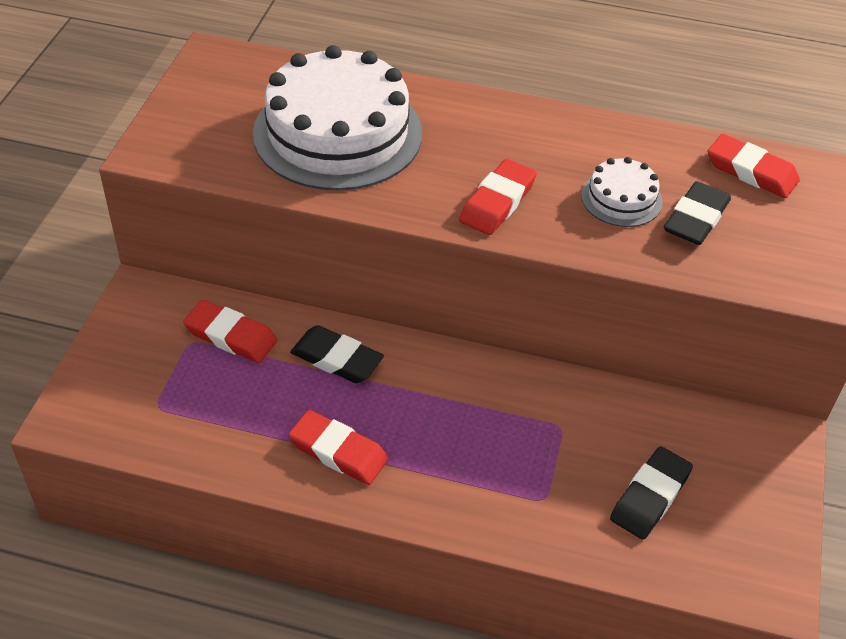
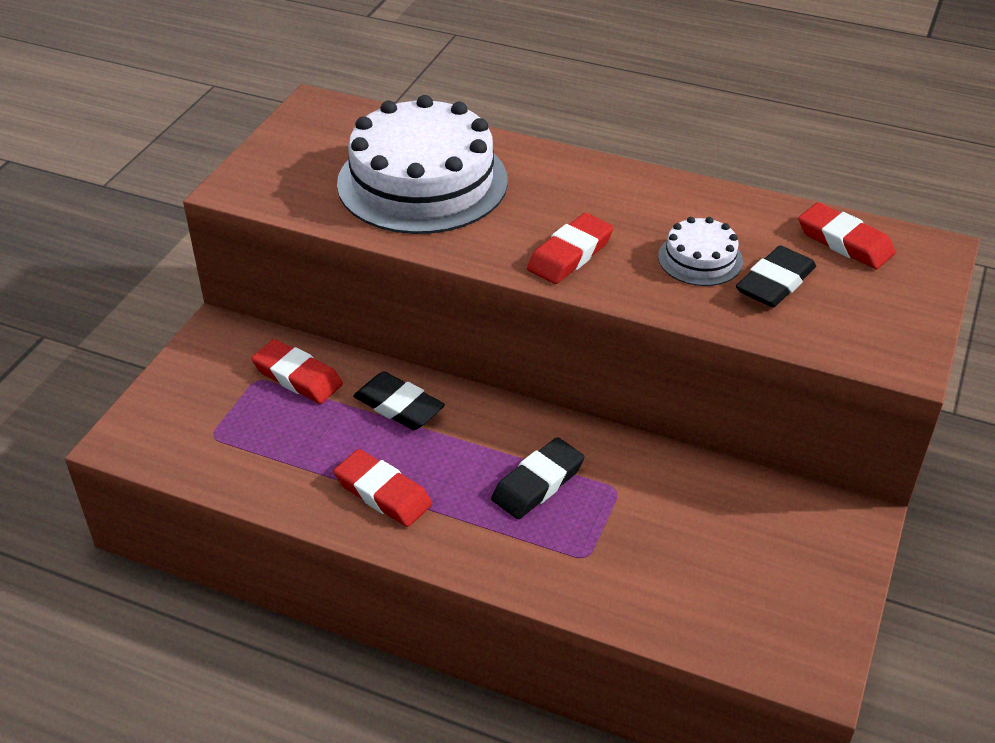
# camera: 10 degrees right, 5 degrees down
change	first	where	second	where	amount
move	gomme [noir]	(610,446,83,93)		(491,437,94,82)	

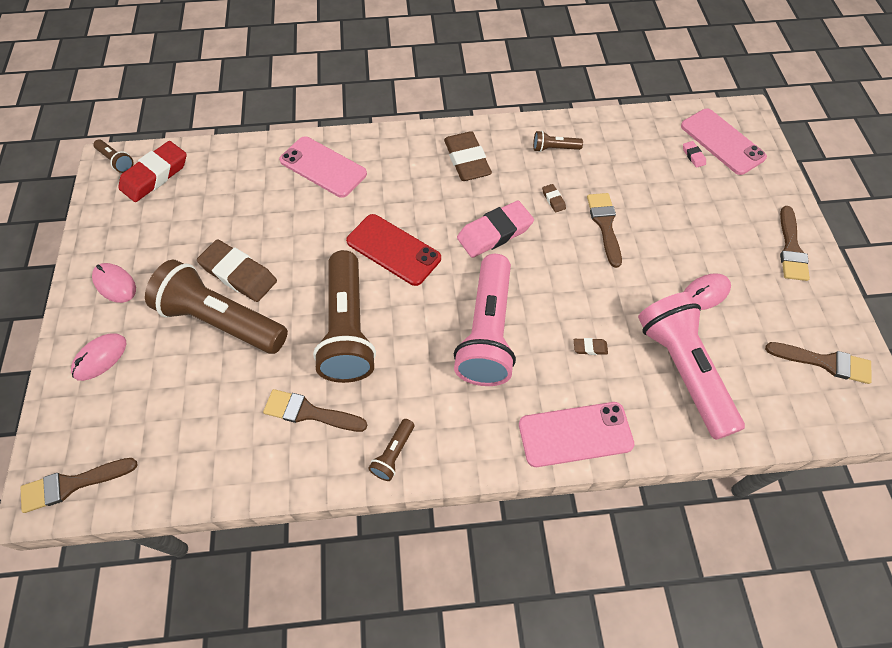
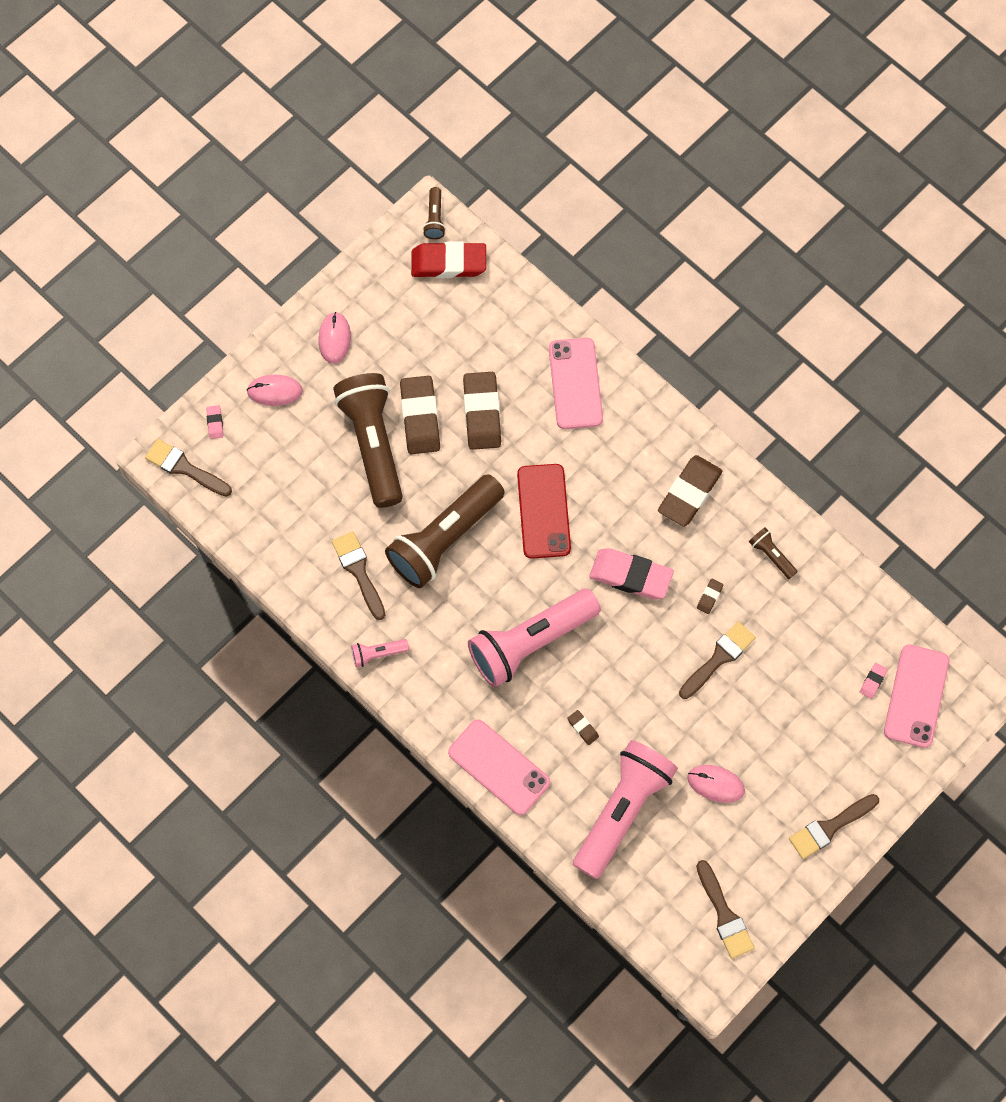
# camera: 50 degrees right, 10 degrees up
change	first	where	second	where	amount
insert			gomme [rose]	(206,405,18,34)	
insert			gomme [marron]	(463,372,38,78)	
recolor	lampe de poche [marron]	(368,419,46,62)	lampe de poche [rose]	(351,639,58,28)	

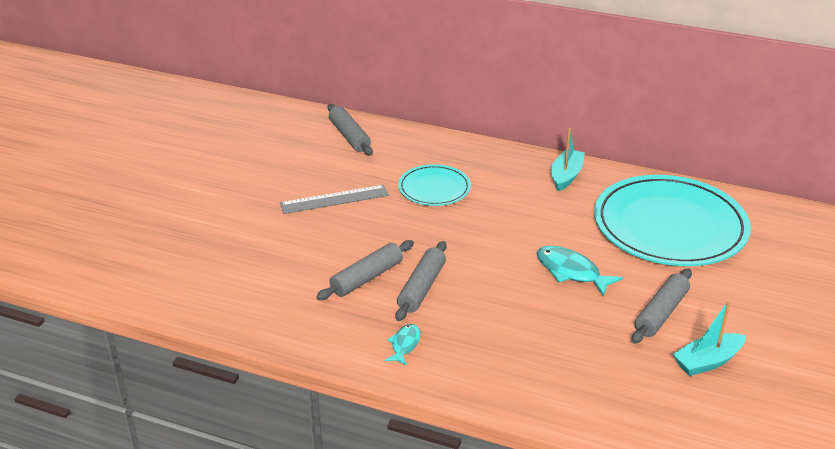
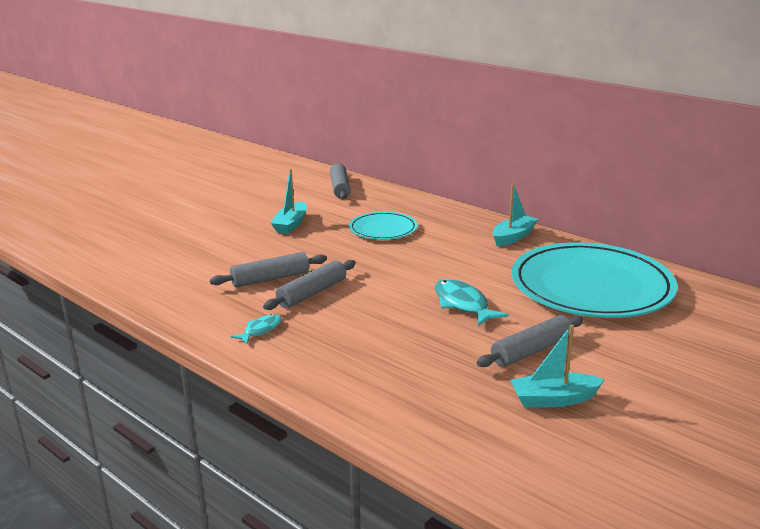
# camera: 20 degrees right, 10 degrees down
change	first	where	second	where	amount
replace	règle [gris]	(280,185,109,29)	bateau [turquoise]	(271,169,36,65)	

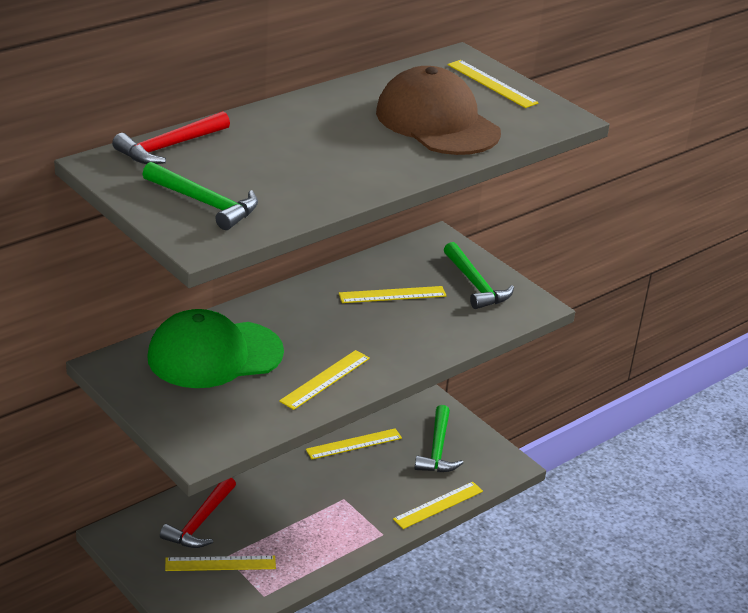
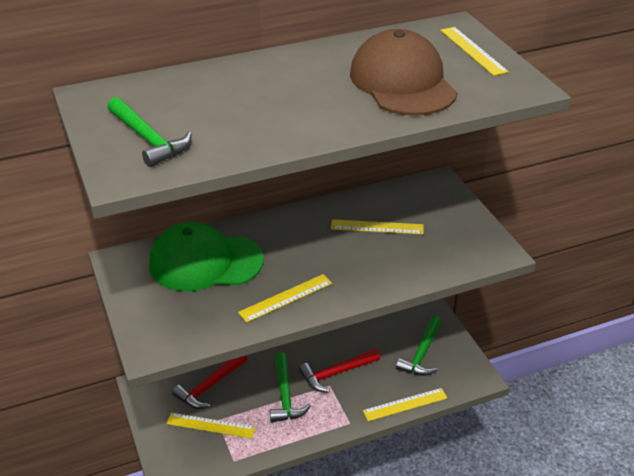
# camera: 20 degrees right, 5 degrees up
change	first	where	second	where	amount
delete	règle [jaune]	(306,428,96,31)			
move	marteau [rouge]	(112,111,118,53)		(299,349,81,44)	
move	marteau [vert]	(444,242,70,67)		(270,352,41,70)	

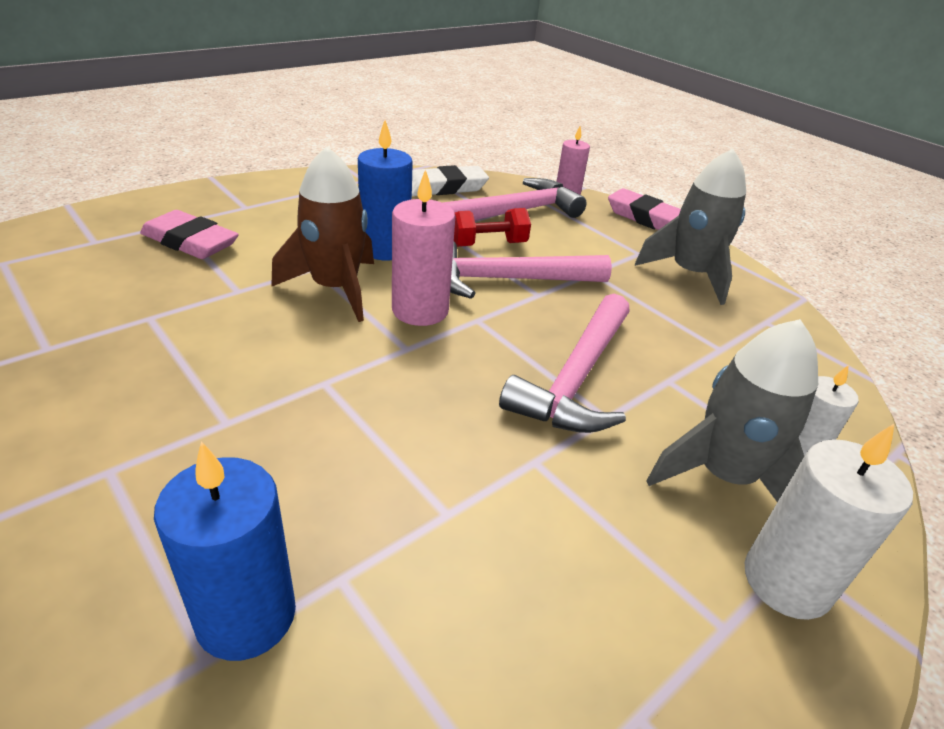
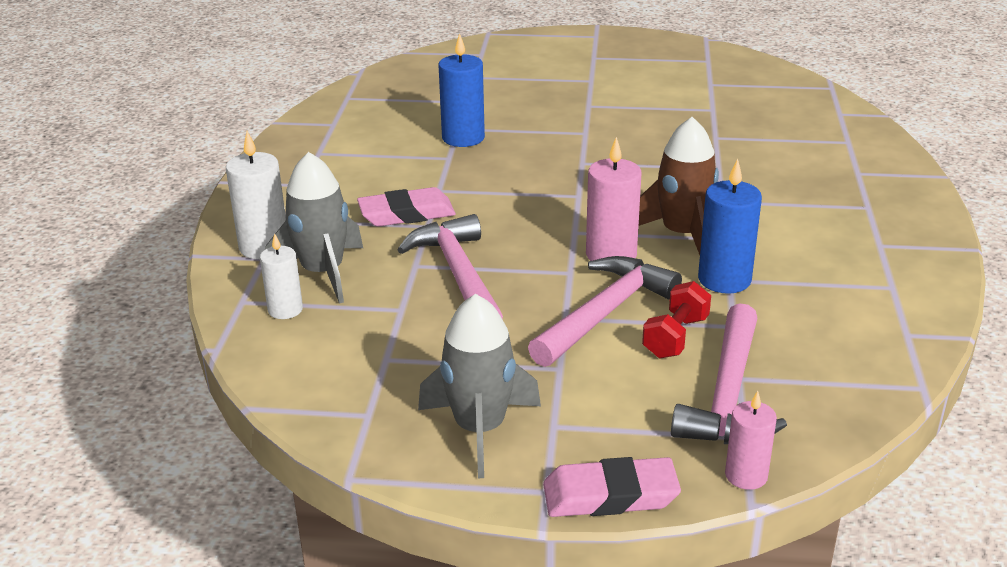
# camera: 140 degrees right, 5 degrees down
change	first	where	second	where	amount
delete	gomme [blanc]	(412,165,77,31)			
move	gomme [rose]	(140,210,99,49)		(357,187,99,40)	

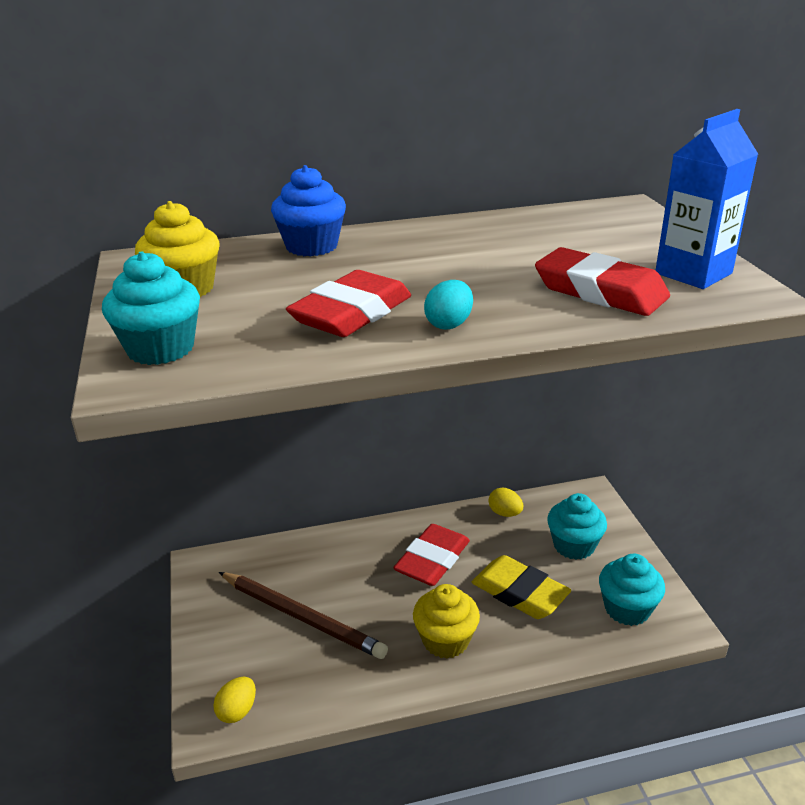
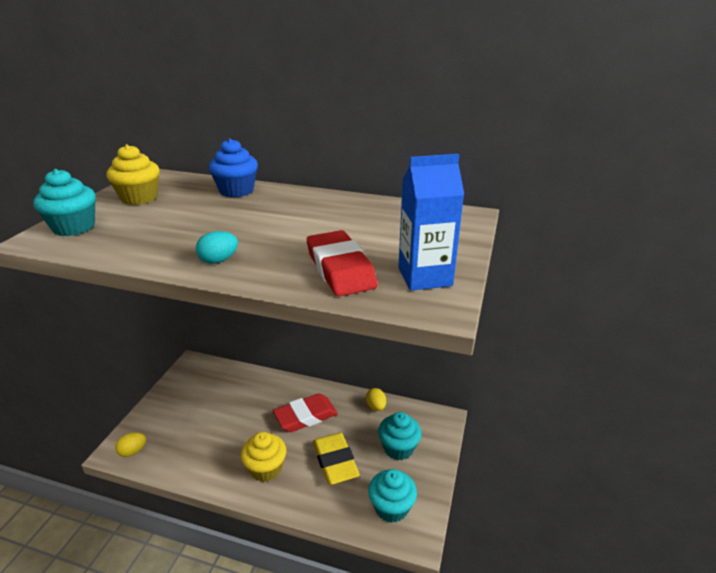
# camera: 30 degrees right, 0 degrees up
change	first	where	second	where	amount
delete	crayon [marron]	(219,572,169,87)			
delete	gomme [rouge]	(286,270,125,67)			

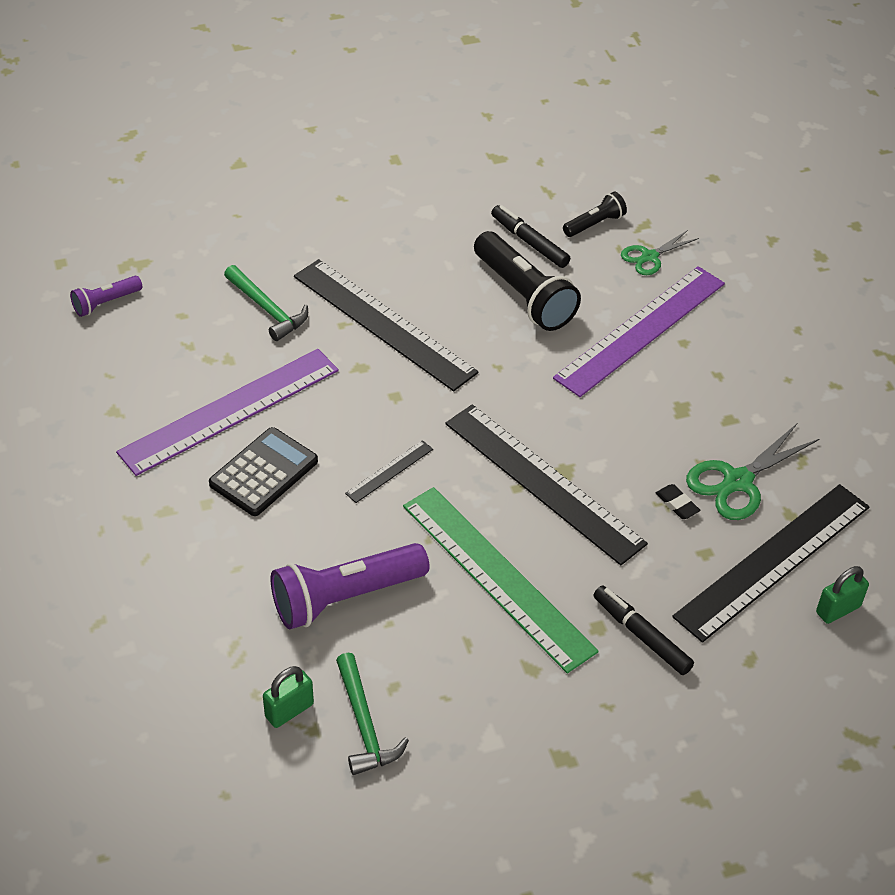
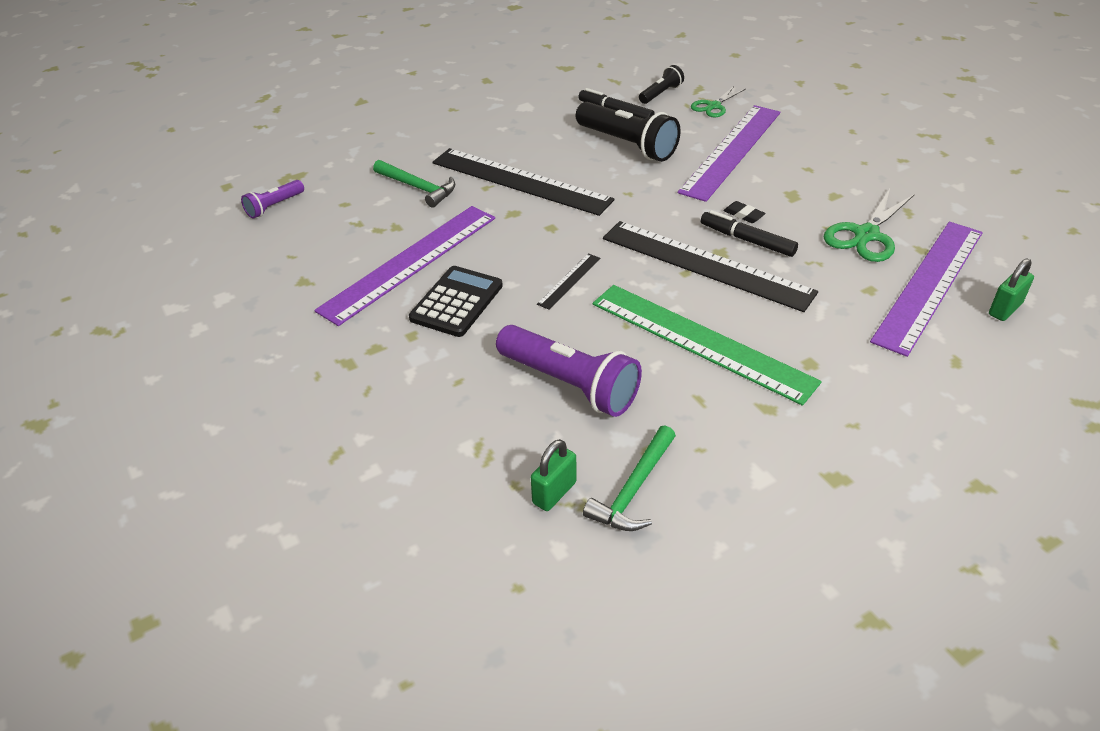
# camera: 10 degrees left, 5 degrees down
change	first	where	second	where	amount
move	feutre [noir]	(593,585,101,90)		(701,210,97,47)	
move	gomme [noir]	(656,484,44,35)		(723,201,43,22)	
recolor	règle [noir]	(672,484,198,159)	règle [violet]	(870,221,113,136)	
rotate	lampe de poche [violet]	(271,543,158,86)		(496,325,146,92)	105 degrees counterclockwise
rotate	marteau [vert]	(336,653,73,122)		(583,426,93,105)	60 degrees clockwise

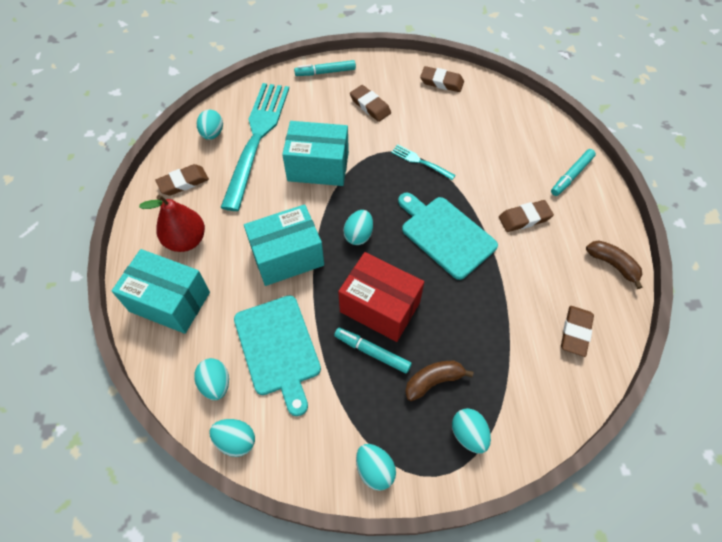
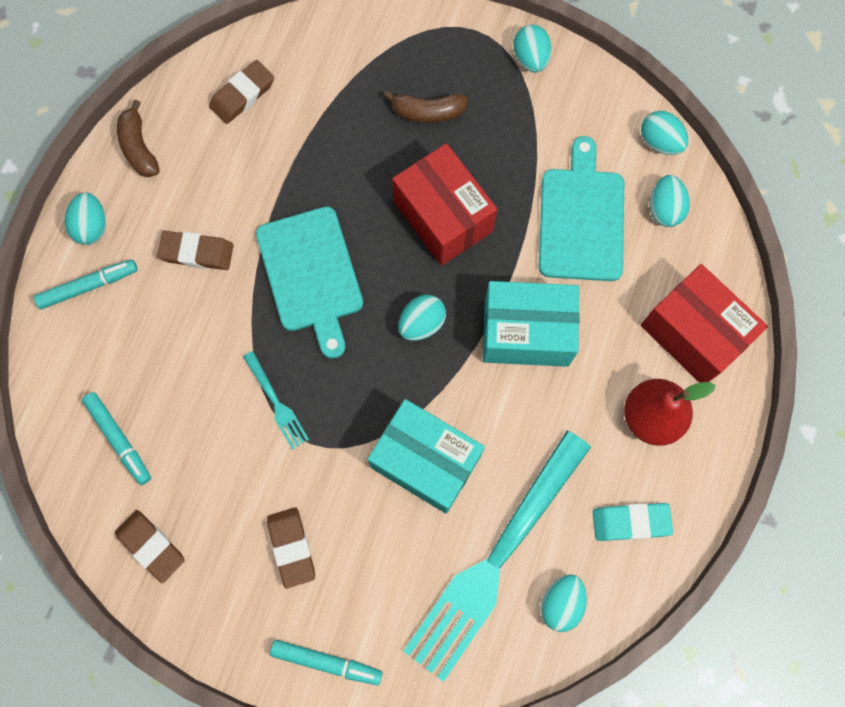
# camera: 155 degrees left, 15 degrees up
change	first	where	second	where	amount
move	feutre [turquoise]	(334,328,78,46)		(82,392,69,93)	
move	œuf [turquoise]	(452,408,39,45)		(65,192,41,53)	
recolor	boîte [turquoise]	(112,249,98,85)	boîte [rouge]	(641,264,127,119)	
recolor	gomme [marron]	(155,164,54,31)	gomme [turquoise]	(593,503,80,38)	

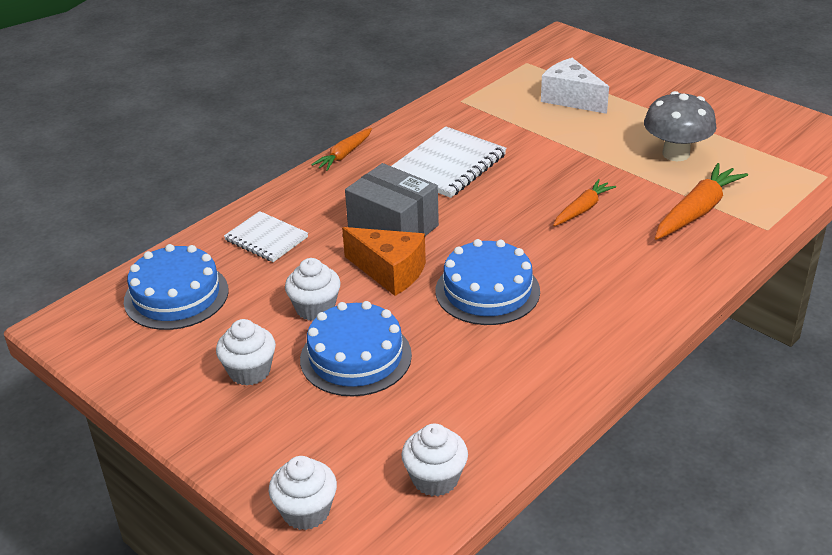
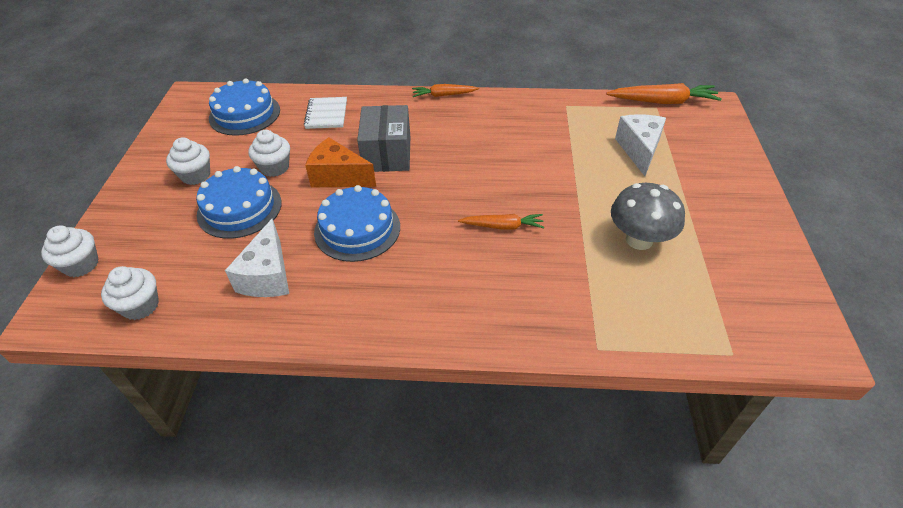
# camera: 50 degrees right, 10 degrees up
change	first	where	second	where	amount
delete	carnet [blanc]	(391,126,116,72)			
insert			fromage [blanc]	(225,218,64,79)	
move	carotte [orange]	(655,163,93,77)		(606,83,116,21)	
rotate	fromage [orange]	(342,227,84,69)		(305,137,71,50)	120 degrees clockwise

